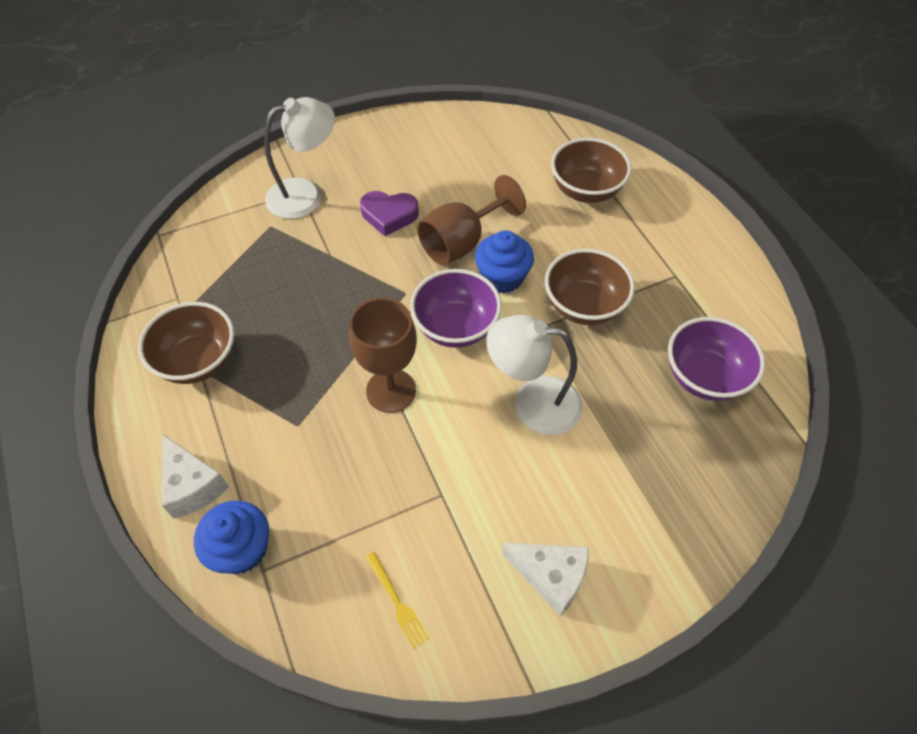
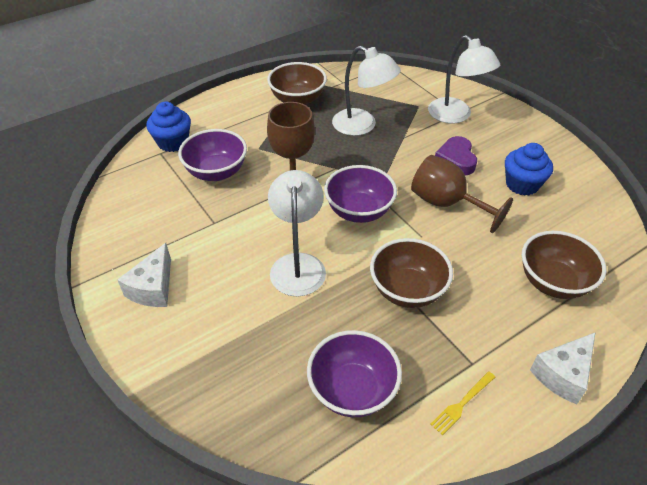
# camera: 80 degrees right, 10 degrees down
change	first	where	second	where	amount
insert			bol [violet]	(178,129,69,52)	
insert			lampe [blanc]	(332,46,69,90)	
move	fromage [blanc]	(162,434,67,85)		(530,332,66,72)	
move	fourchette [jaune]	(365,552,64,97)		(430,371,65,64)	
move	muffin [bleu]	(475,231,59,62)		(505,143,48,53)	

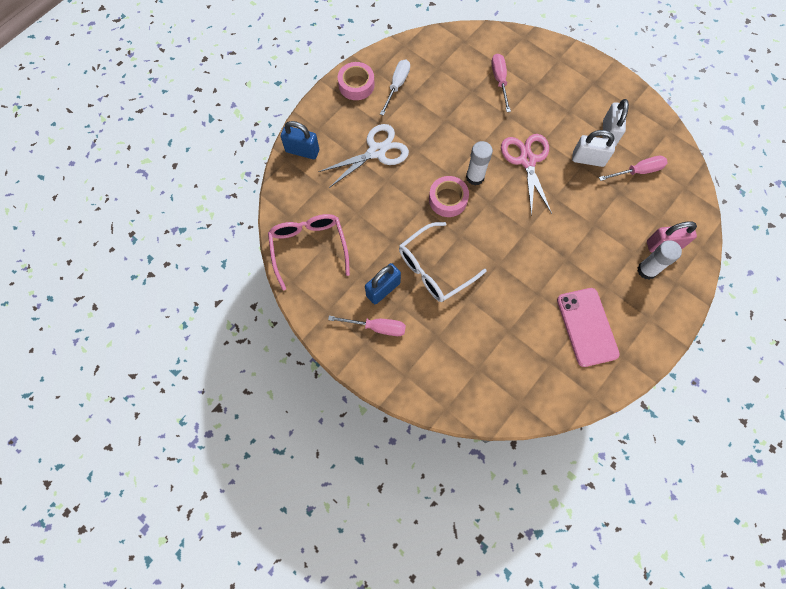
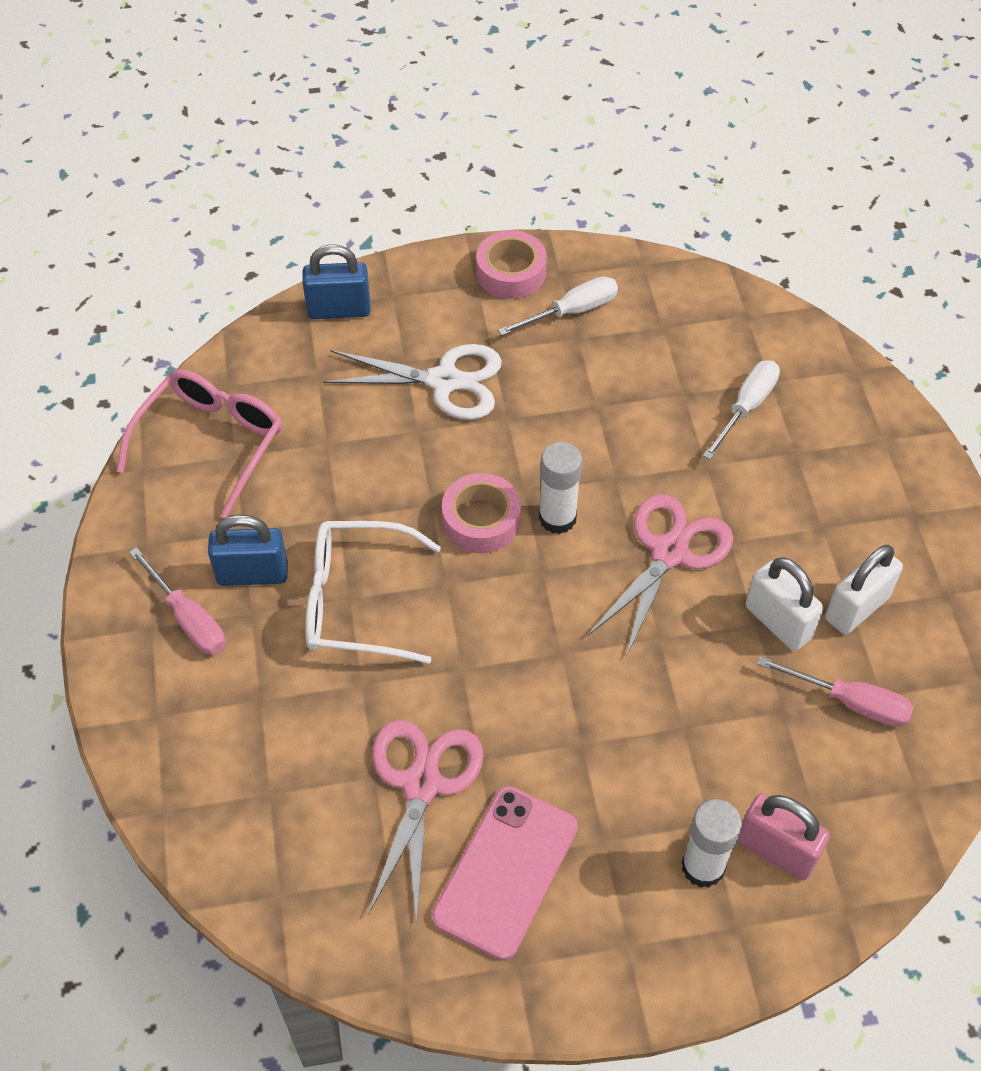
# camera: 40 degrees right, 15 degrees down
change	first	where	second	where	amount
insert			ciseaux [rose]	(368,720,116,205)	
recolor	tournevis [rose]	(491,54,20,58)	tournevis [blanc]	(703,360,77,100)	
rotate	cadenas [bleu]	(281,121,38,38)		(302,244,69,75)	60 degrees counterclockwise

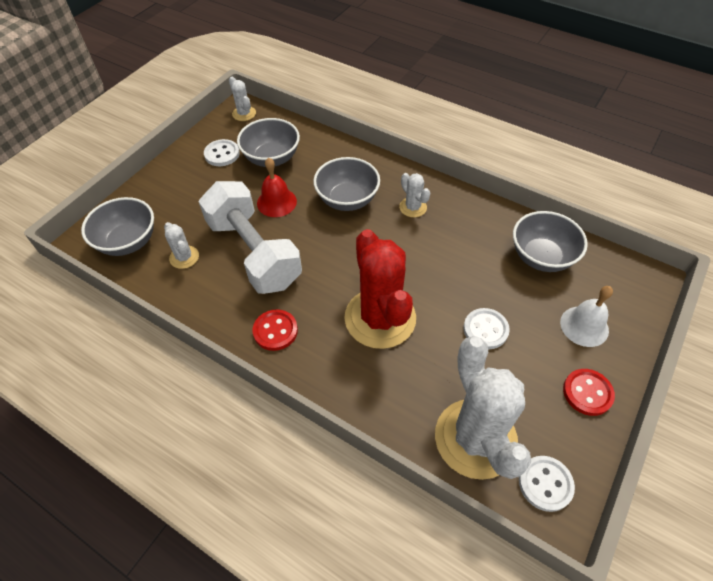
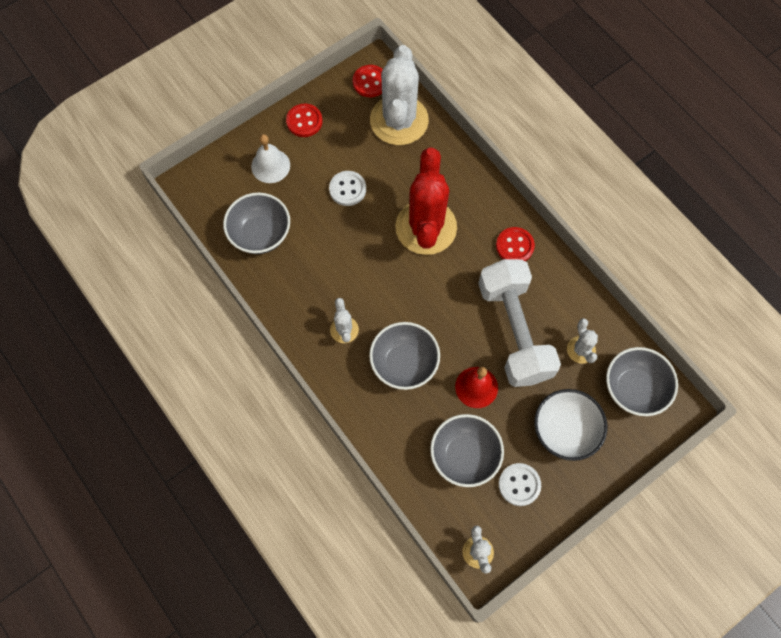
# camera: 160 degrees left, 15 degrees up
change	first	where	second	where	amount
insert			bol [blanc]	(534,389,73,72)	
recolor	bouton [blanc]	(519,456,56,56)	bouton [rouge]	(353,65,30,32)	

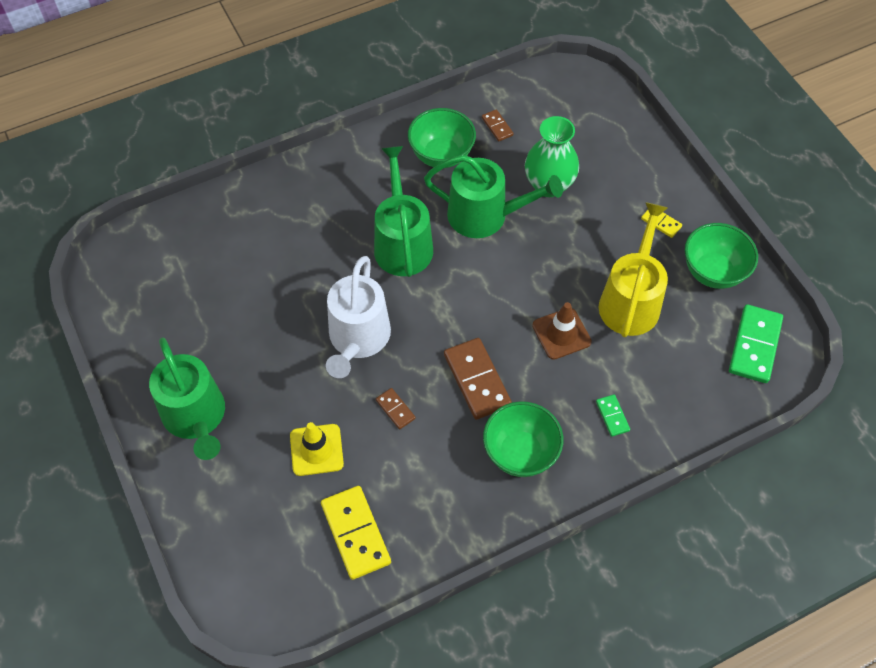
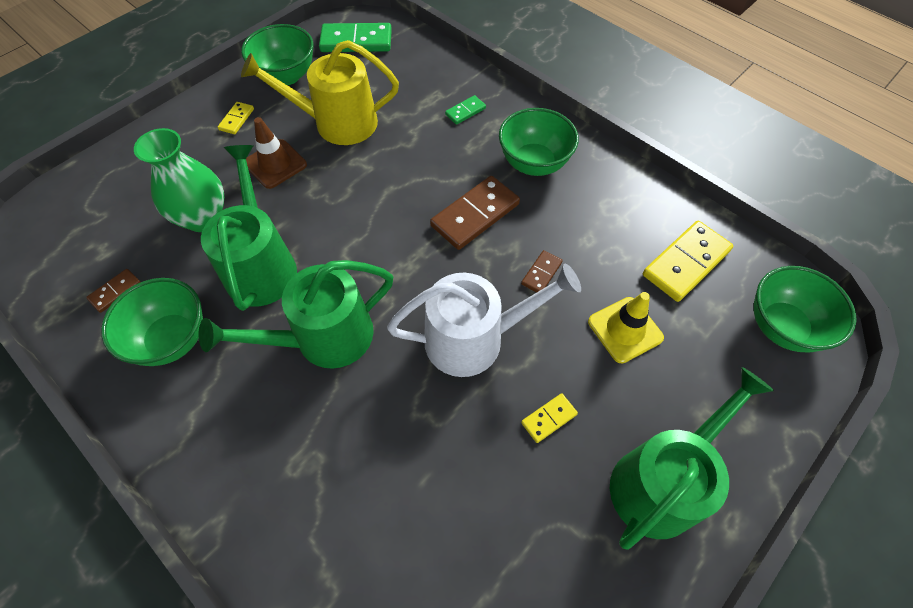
# camera: 110 degrees left, 0 degrees up
change	first	where	second	where	amount
insert			domino [jaune]	(521,393,57,50)	
insert			bol [vert]	(754,266,103,87)	
move	cône de chantier [marron]	(532,302,60,58)		(246,117,61,72)	

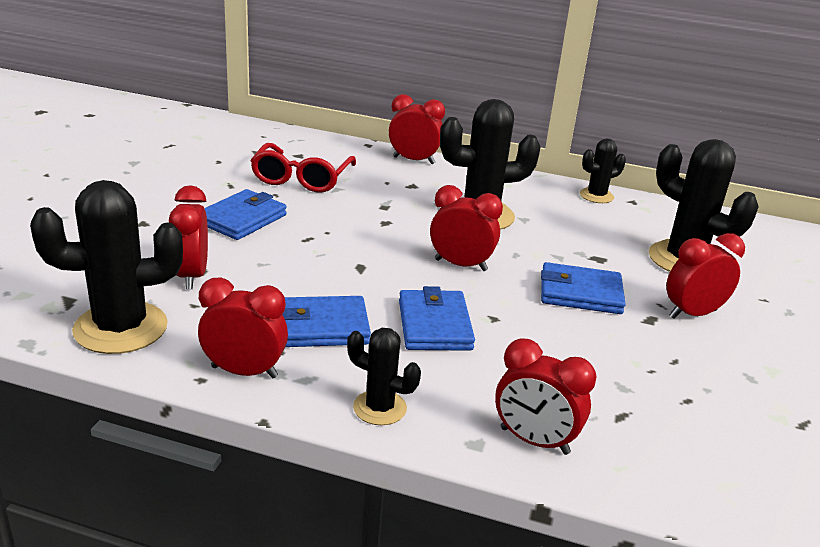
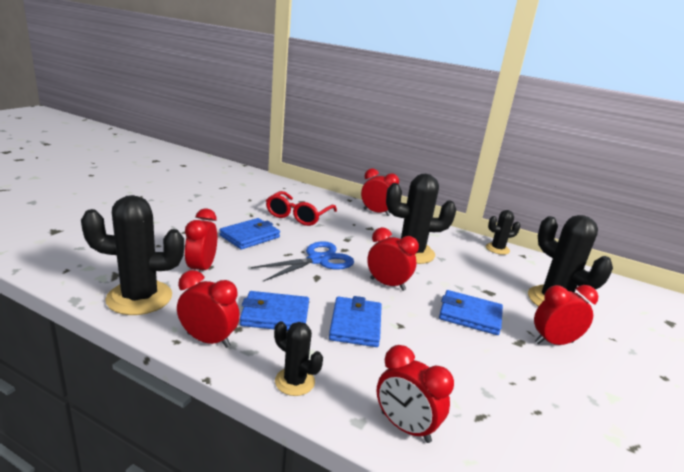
# camera: 10 degrees right, 5 degrees down
change	first	where	second	where	amount
insert			ciseaux [bleu]	(251,241,103,41)	

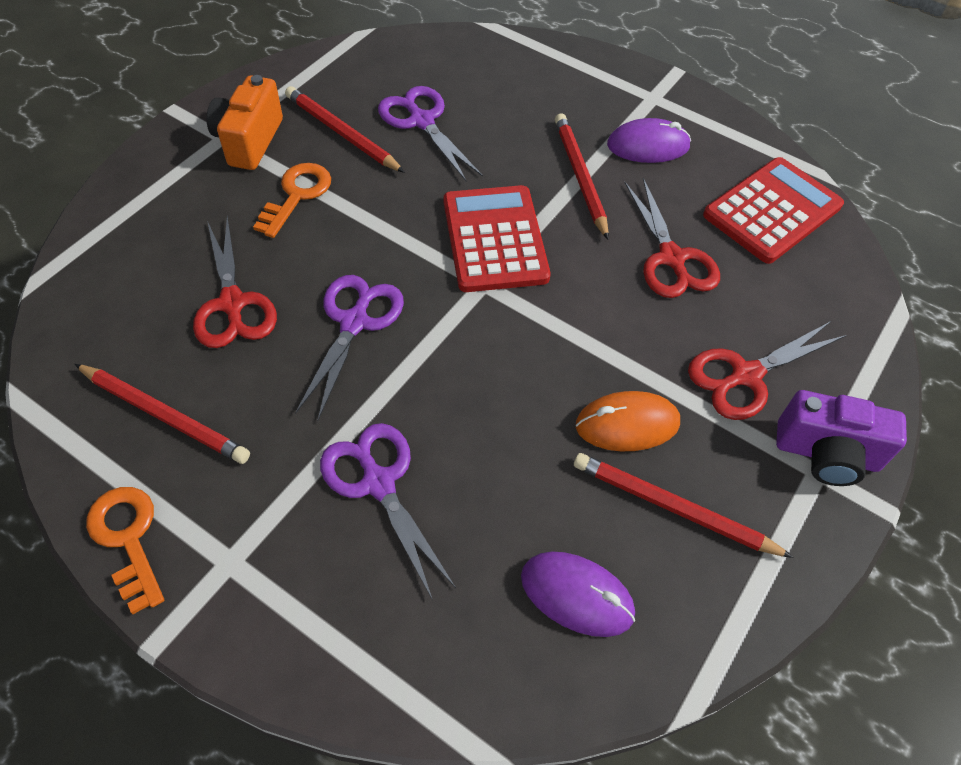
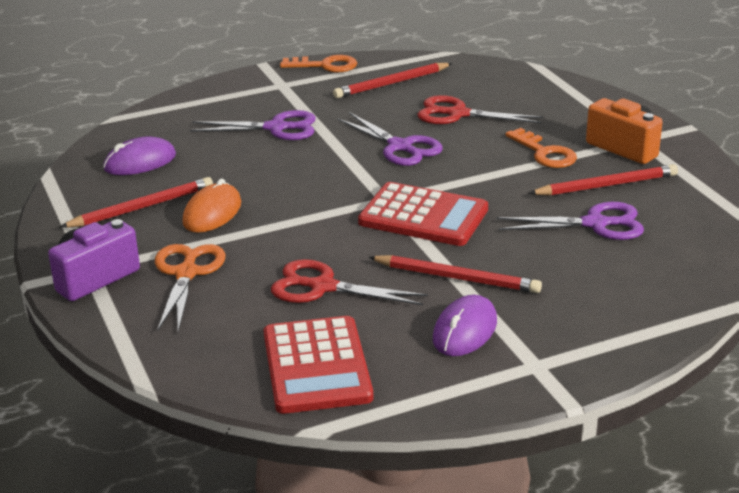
# camera: 125 degrees right, 25 degrees down
change	first	where	second	where	amount
recolor	ciseaux [rouge]	(688,321,159,99)	ciseaux [orange]	(155,244,70,88)	

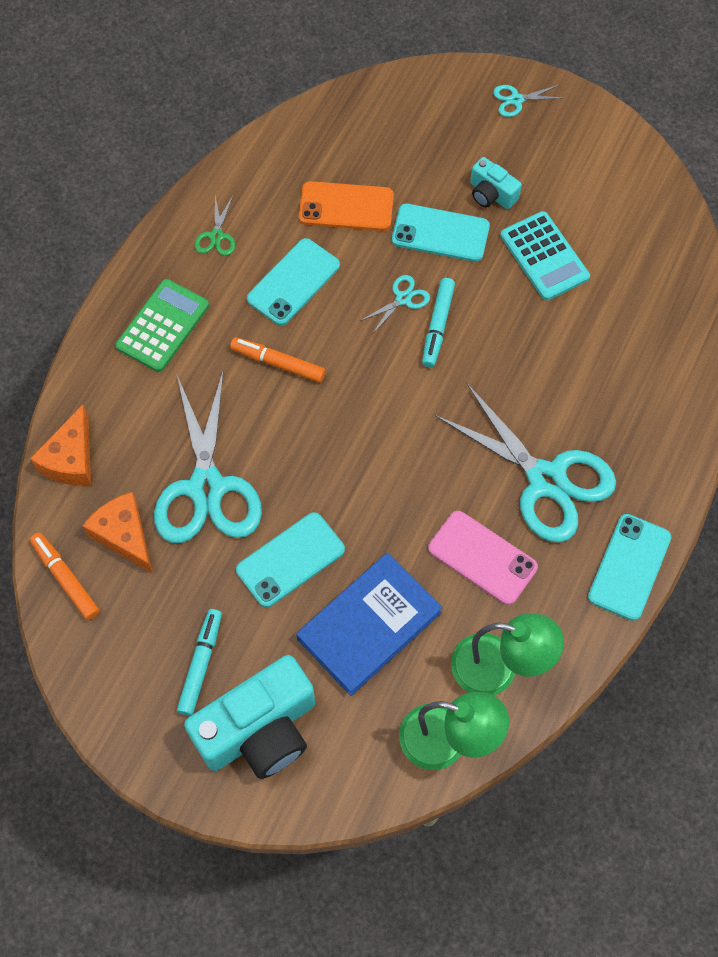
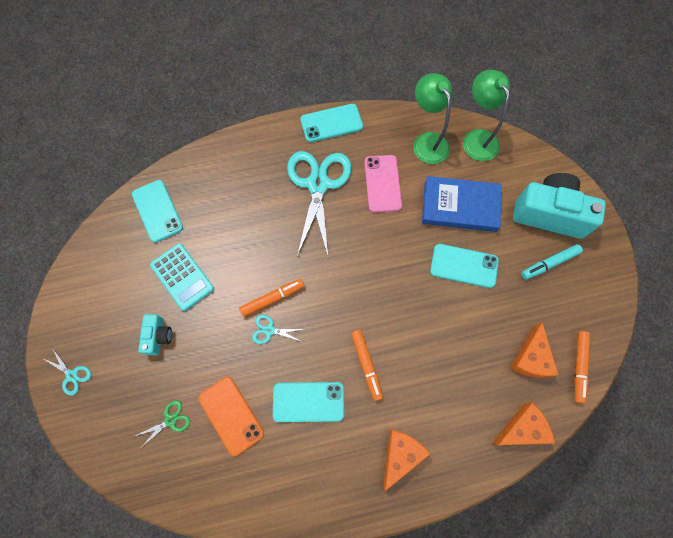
# camera: 130 degrees left, 5 degrees up
change	first	where	second	where	amount
delete	ciseaux [turquoise]	(154,369,108,174)			
move	ciseaux [vert]	(194,196,41,60)		(135,400,55,50)	
move	téléphone [turquoise]	(392,203,98,59)		(132,180,51,63)	
replace	calculatrice [vert]	(115,279,94,93)	fromage [orange]	(383,430,47,61)	
recolor	feutre [turquoise]	(422,278,33,90)	feutre [orange]	(239,279,65,38)	
rotate	calculatrice [turquoise]	(500,211,90,90)		(150,243,64,68)	120 degrees clockwise

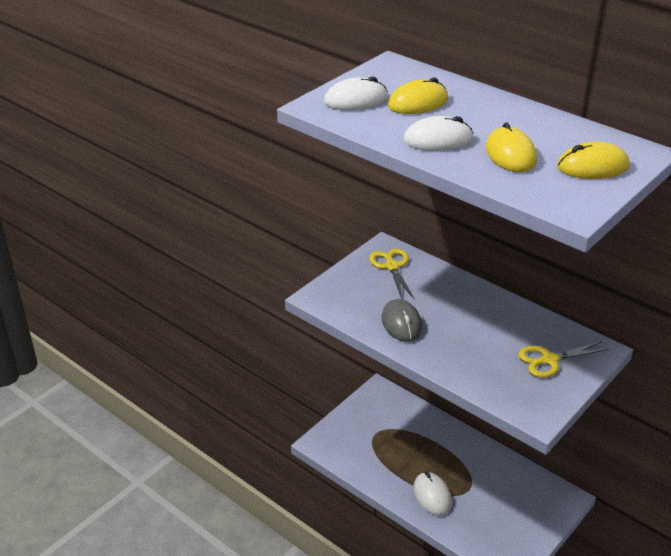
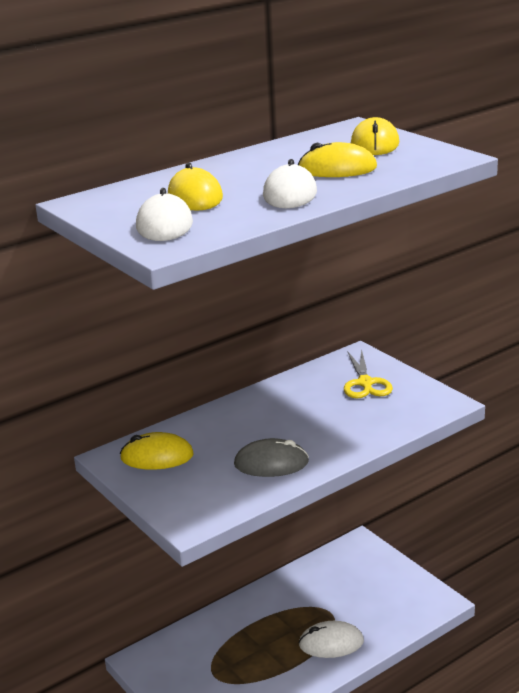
# camera: 75 degrees left, 10 degrees down
change	first	where	second	where	amount
replace	ciseaux [jaune]	(369,249,45,50)	souris [jaune]	(120,432,74,38)	

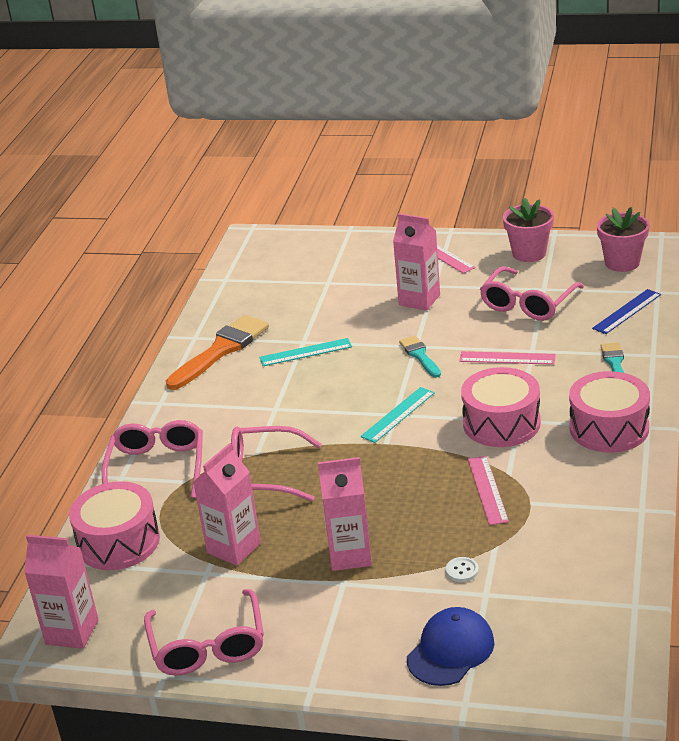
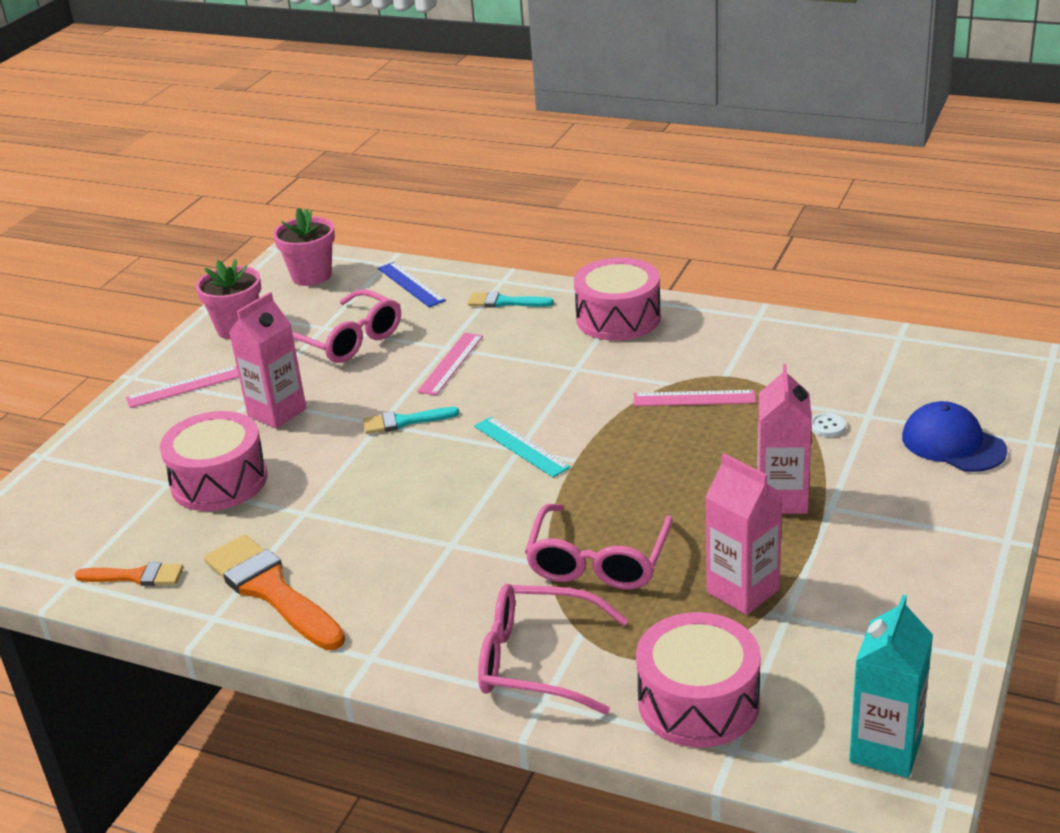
# camera: 80 degrees left, 0 degrees up
change	first	where	second	where	amount
delete	lunettes [rose]	(144,589,120,87)			
delete	règle [turquoise]	(259,338,93,28)			
insert			pinceau [orange]	(74,562,109,24)	
move	tambour [rose]	(461,367,80,80)		(160,411,108,100)	
recolor	brique de lait [rose]	(24,535,75,114)	brique de lait [turquoise]	(849,595,84,183)	

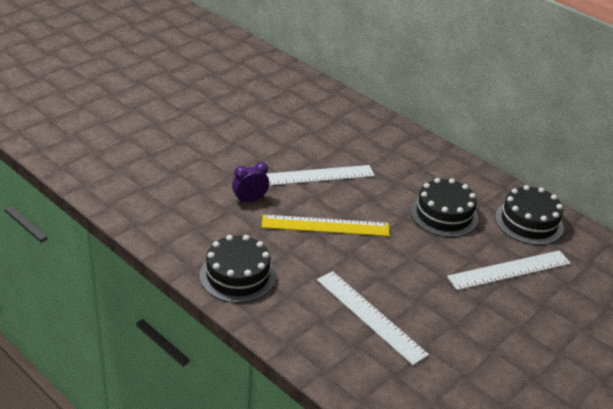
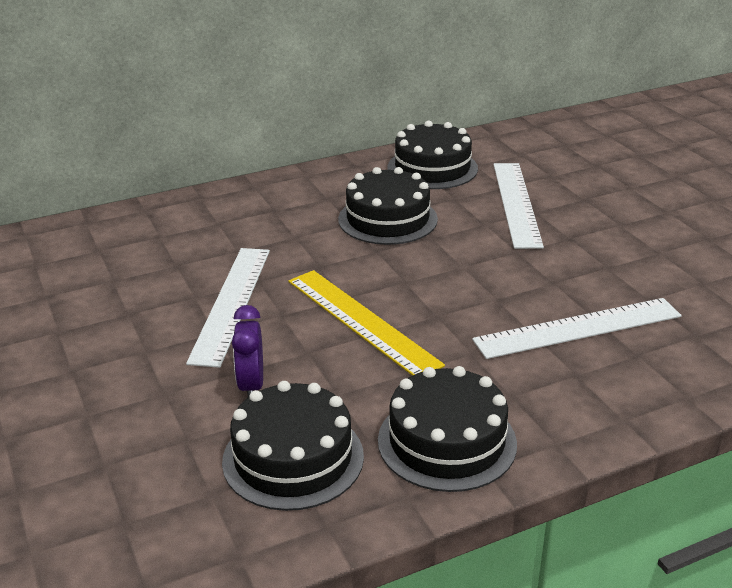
# camera: 65 degrees left, 5 degrees down
change	first	where	second	where	amount
insert			gâteau [noir]	(222,381,142,130)	
rotate	règle [jaune]	(262,215,128,22)		(288,270,157,106)	60 degrees counterclockwise

